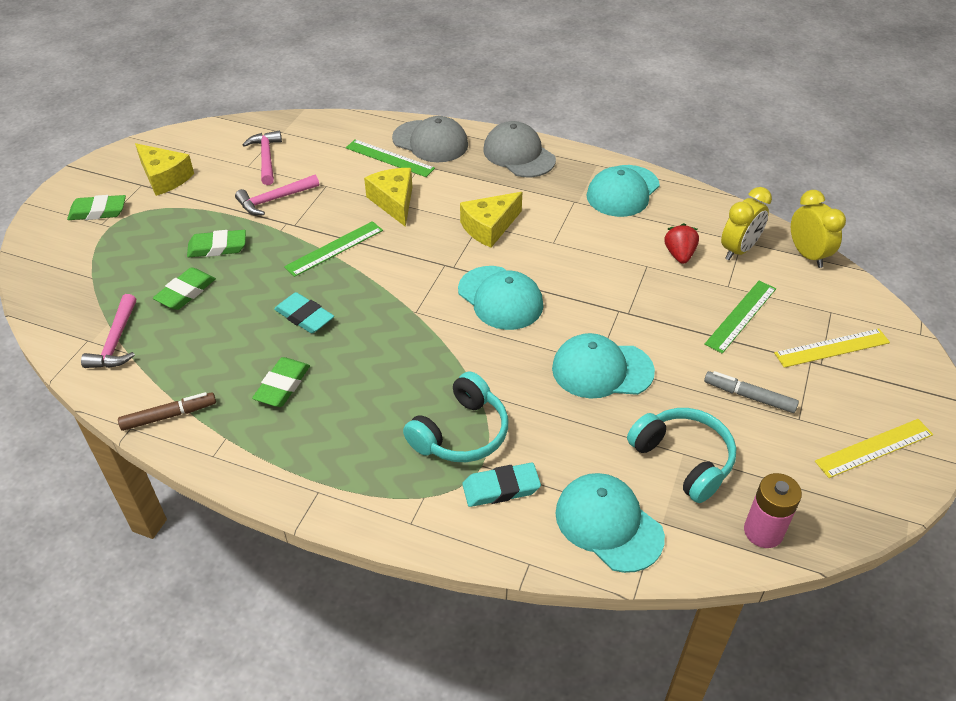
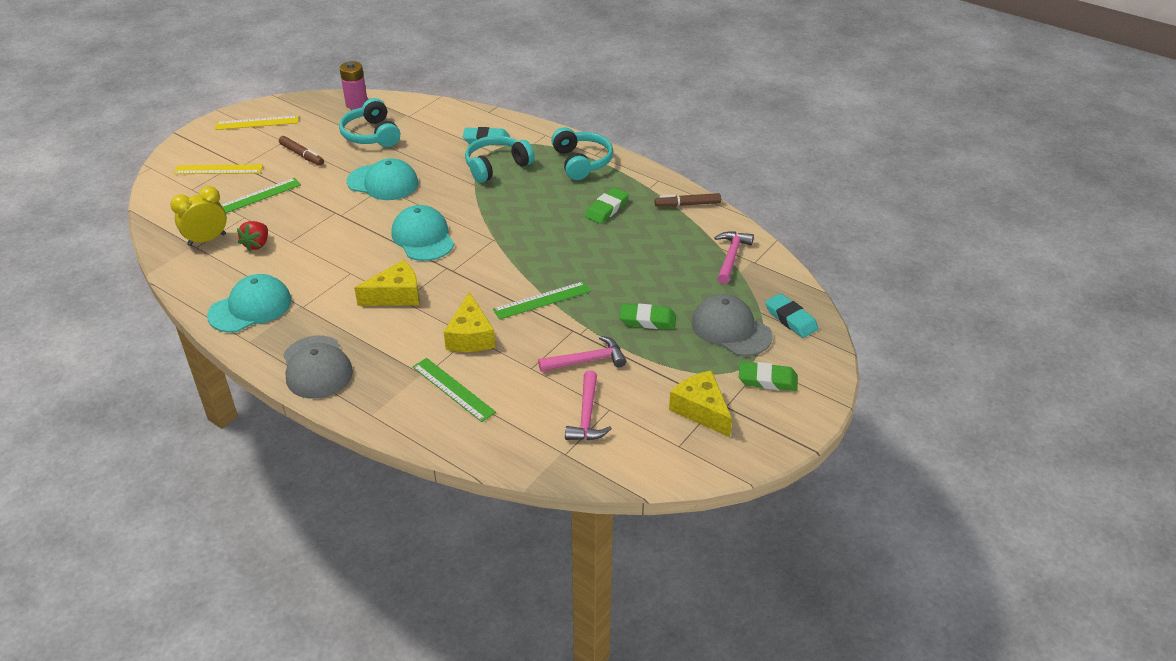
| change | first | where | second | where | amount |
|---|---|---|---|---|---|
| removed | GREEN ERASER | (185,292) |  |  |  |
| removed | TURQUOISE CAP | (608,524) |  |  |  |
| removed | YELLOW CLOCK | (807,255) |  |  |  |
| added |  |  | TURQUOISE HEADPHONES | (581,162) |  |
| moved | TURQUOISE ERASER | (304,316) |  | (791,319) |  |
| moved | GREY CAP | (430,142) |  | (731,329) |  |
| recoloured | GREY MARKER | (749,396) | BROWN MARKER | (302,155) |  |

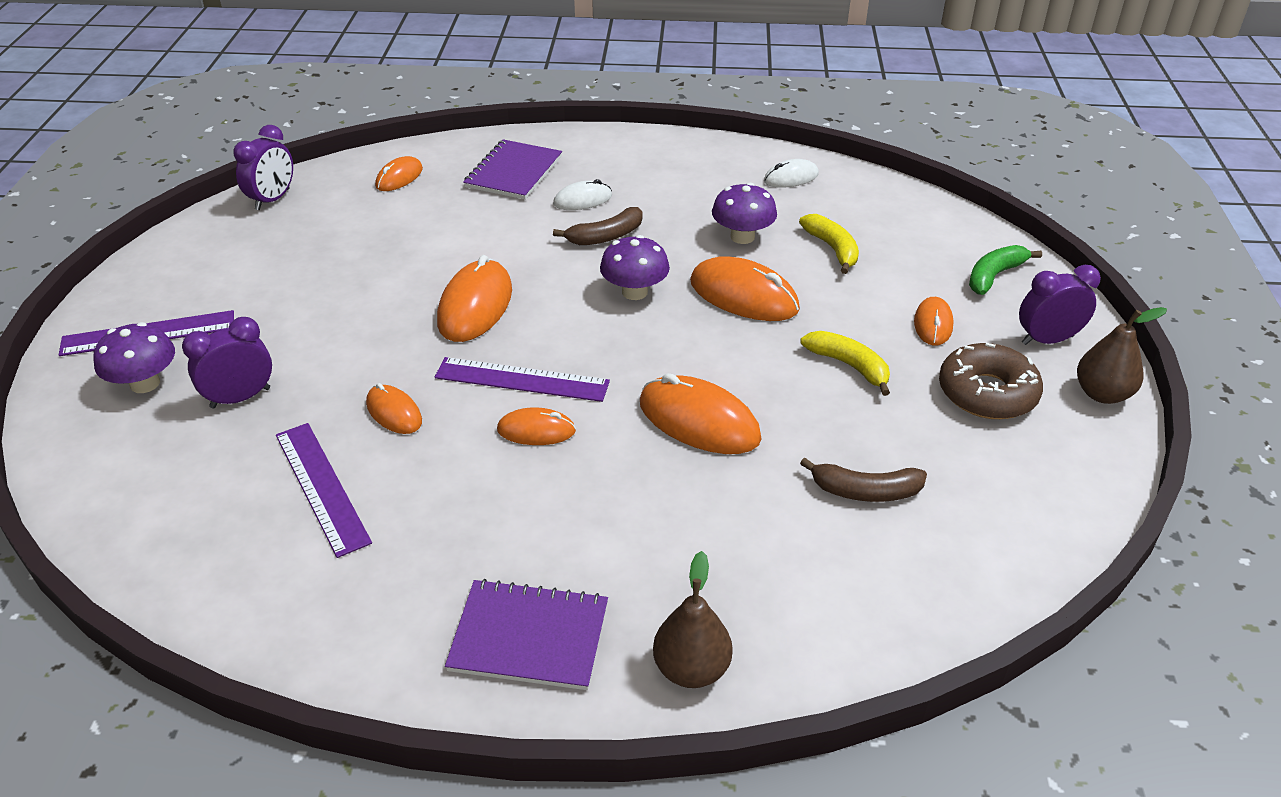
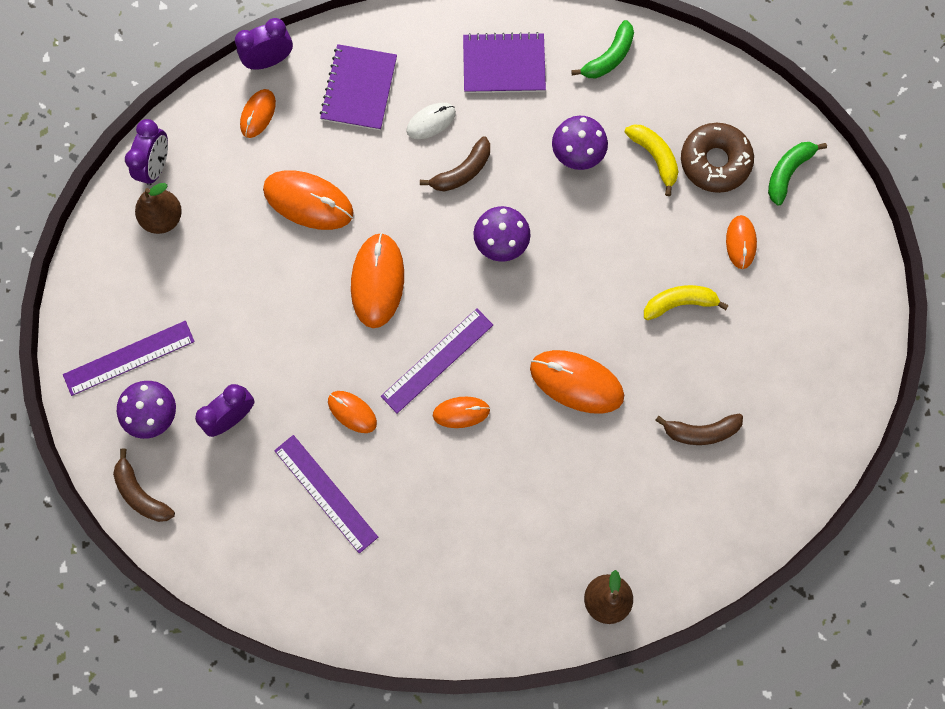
| change | first | where | second | where | amount |
|---|---|---|---|---|---|
| added |  |  | BROWN BANANA | (141,493) |  |
| moved | PURPLE NOTEBOOK | (529,637) |  | (504,64) |  |
| moved | ORANGE MOUSE | (743,296) |  | (308,201) |  |
| moved | BROWN DONUT | (987,393) |  | (715,161) |  |
| moved | PURPLE CLOCK | (1047,340) |  | (269,60) |  |
| moved | BROWN PEAR | (1102,394) |  | (163,218) |  |
| replaced | WHITE MOUSE | (791,178) | GREEN BANANA | (608,57) |  |
| turned | PURPLE RULER | (522,379) |  | (437,360) | 45 degrees counterclockwise |
| turned | YELLOW BANANA | (849,366) |  | (679,303) | 45 degrees counterclockwise |

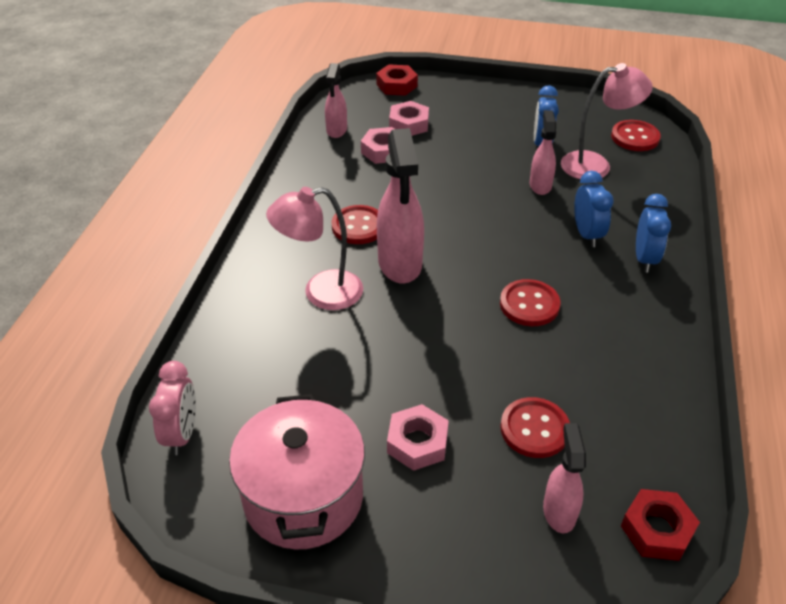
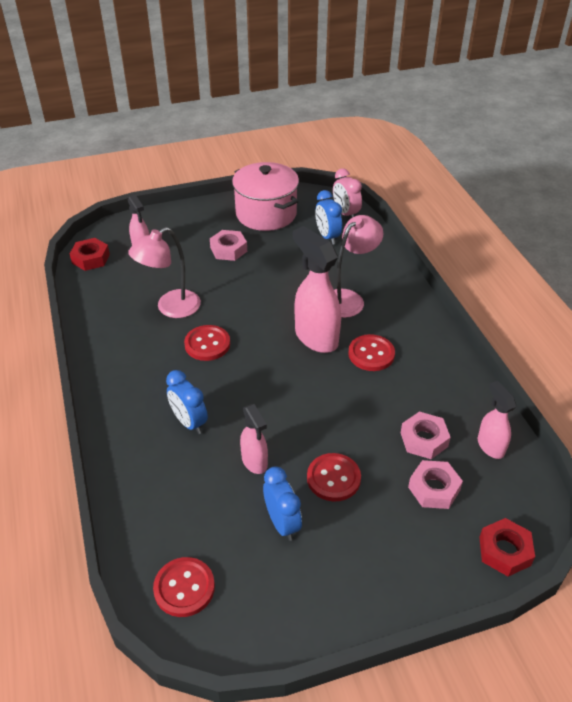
| change | first | where | second | where | amount |
|---|---|---|---|---|---|
| moved | RED BUTTON | (534,429) |  | (333,478) |  |
| moved | PINK LAMP | (596,165) |  | (170,308) |  |
| moved | BLUE CLOCK | (644,259) |  | (327,237) |  |

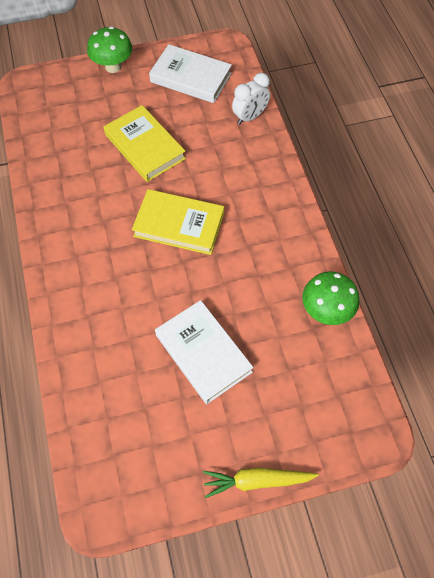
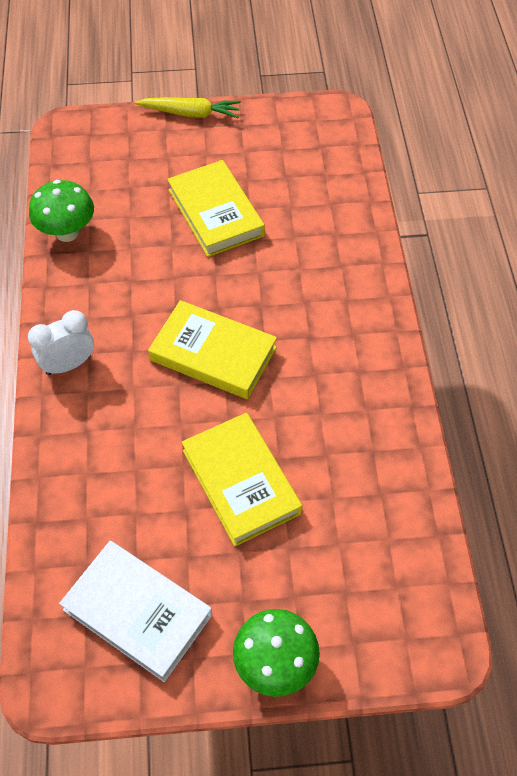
| change | first | where | second | where | amount |
|---|---|---|---|---|---|
| moved | WHITE CLOCK | (250,117) |  | (68,365) |  |
| recoloured | WHITE BOOK | (203,353) | YELLOW BOOK | (216,213) |  |

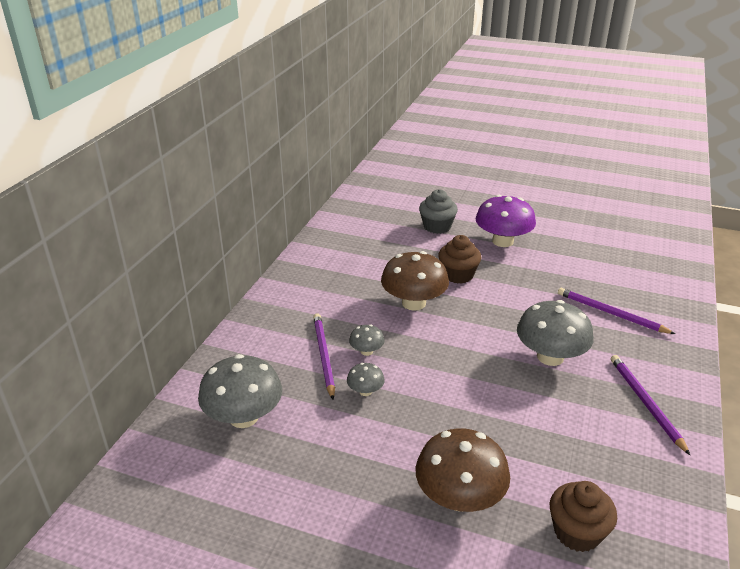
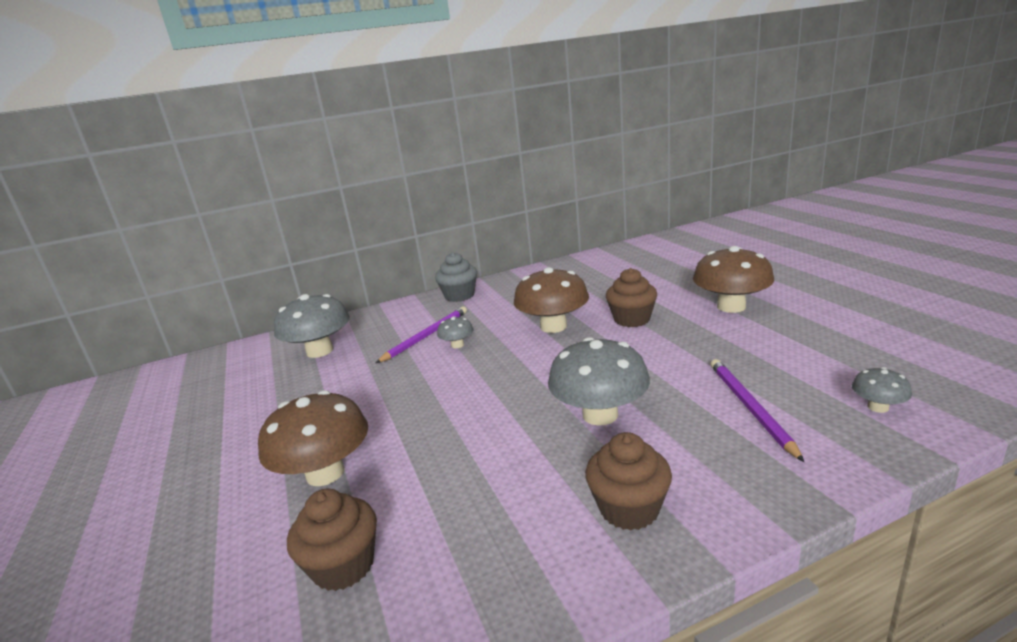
| change | first | where | second | where | amount |
|---|---|---|---|---|---|
| moved | GREY MUSHROOM | (365,391) |  | (878,407) |  |
| moved | GREY CUPCAKE | (437,227) |  | (459,296) |  |
| replaced | PURPLE PENCIL | (645,403) | BROWN CUPCAKE | (629,509) |  |
| recoloured | PURPLE MUSHROOM | (502,241) | BROWN MUSHROOM | (731,307) |  |

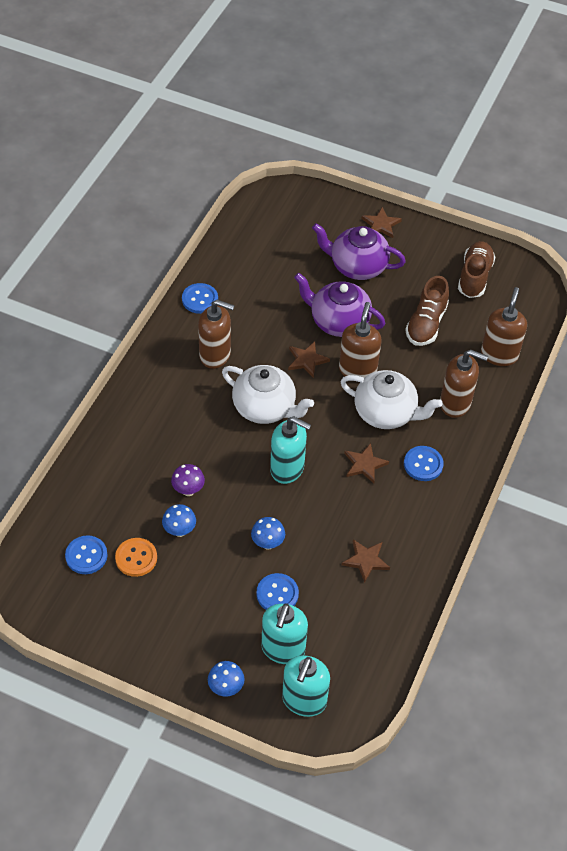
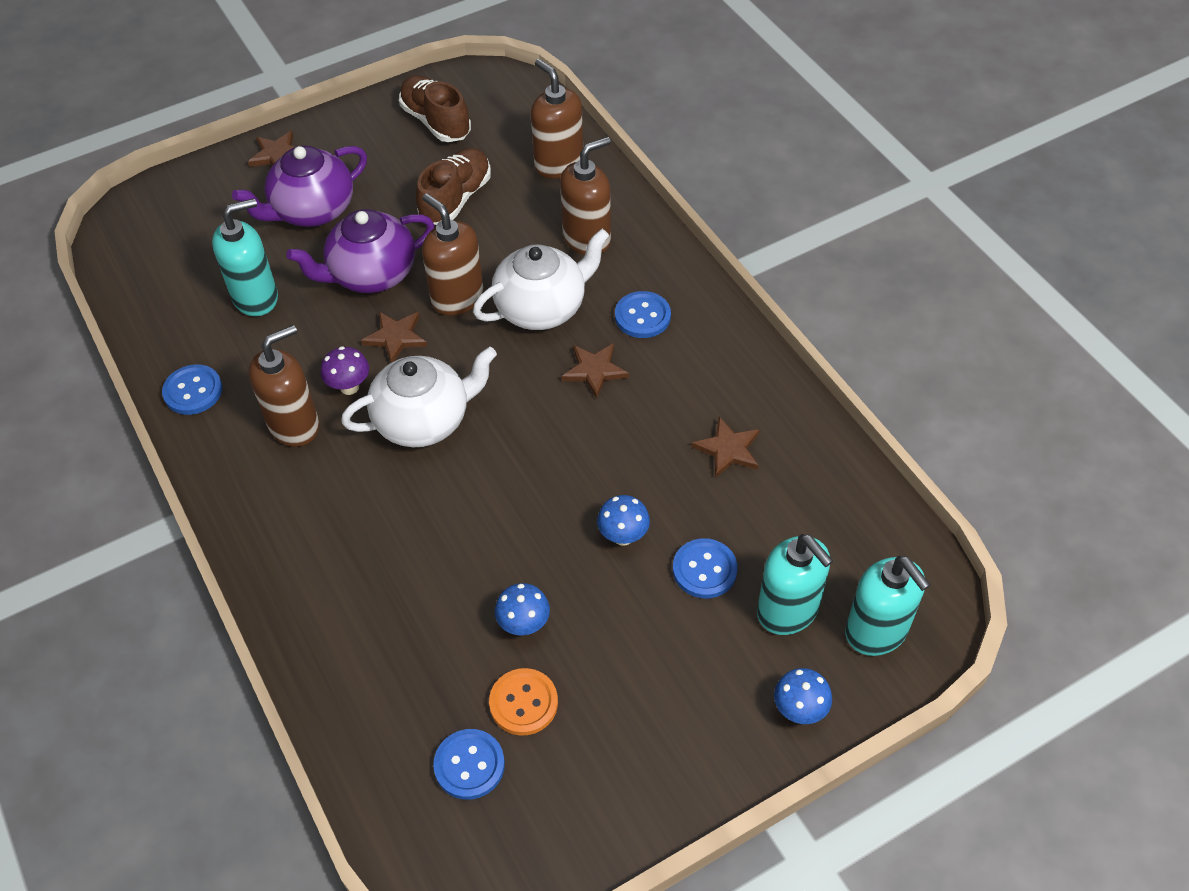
| change | first | where | second | where | amount |
|---|---|---|---|---|---|
| moved | PURPLE MUSHROOM | (188,490) |  | (349,387) |  |
| moved | TURQUOISE SOAP DISPENSER | (287,468) |  | (256,297) |  |
| turned | BROWN SHOE | (426,324) |  | (456,199) | 120 degrees counterclockwise |

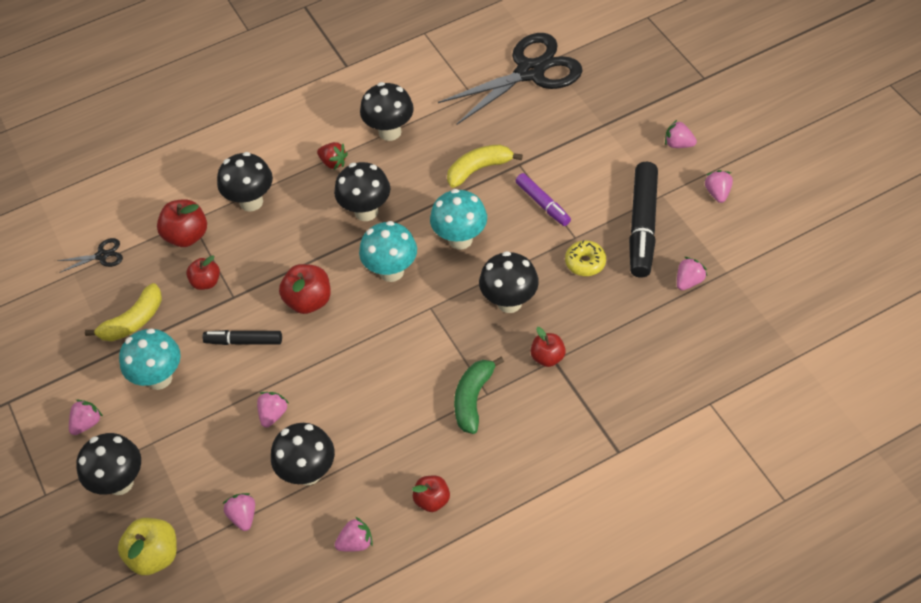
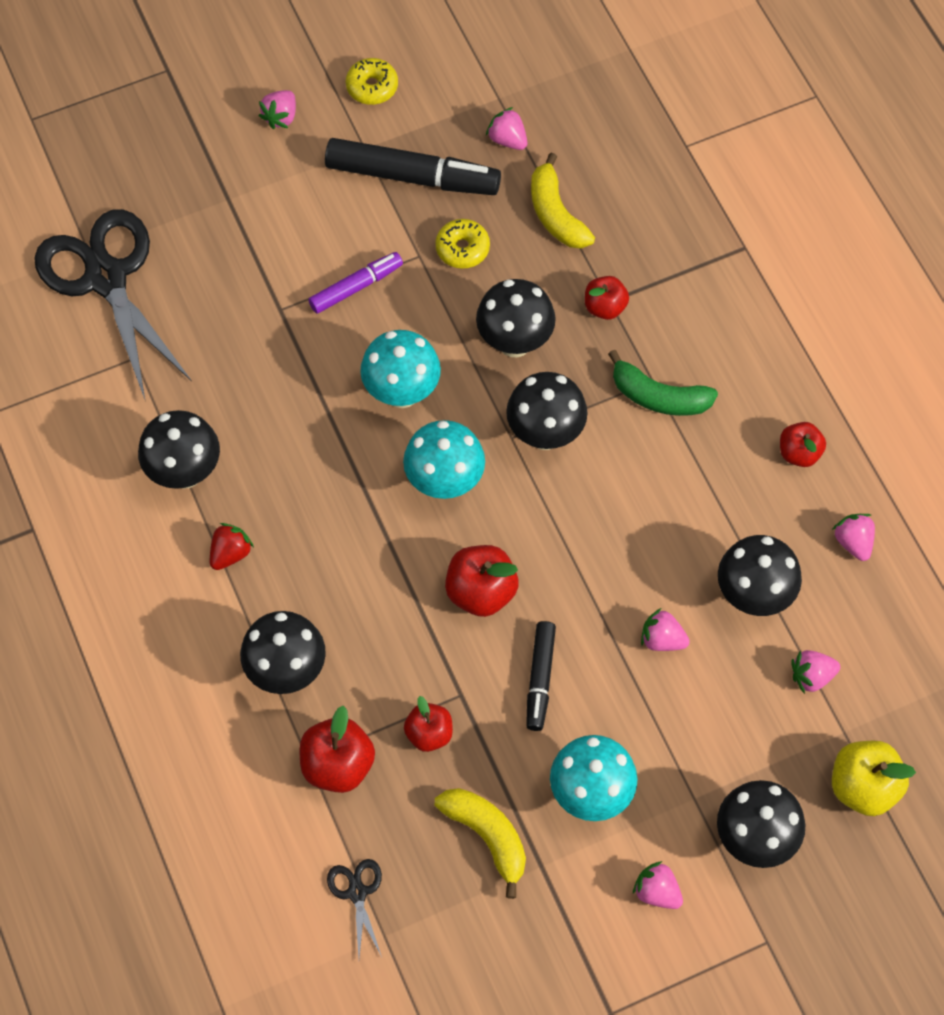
| change | first | where | second | where | amount |
|---|---|---|---|---|---|
| moved | BLACK MUSHROOM | (366,211) |  | (545,434) |  |
| moved | YELLOW BANANA | (478,169) |  | (556,214) |  |
| replaced | PINK STRAWBERRY | (717,193) | YELLOW DONUT | (372,87) |  |

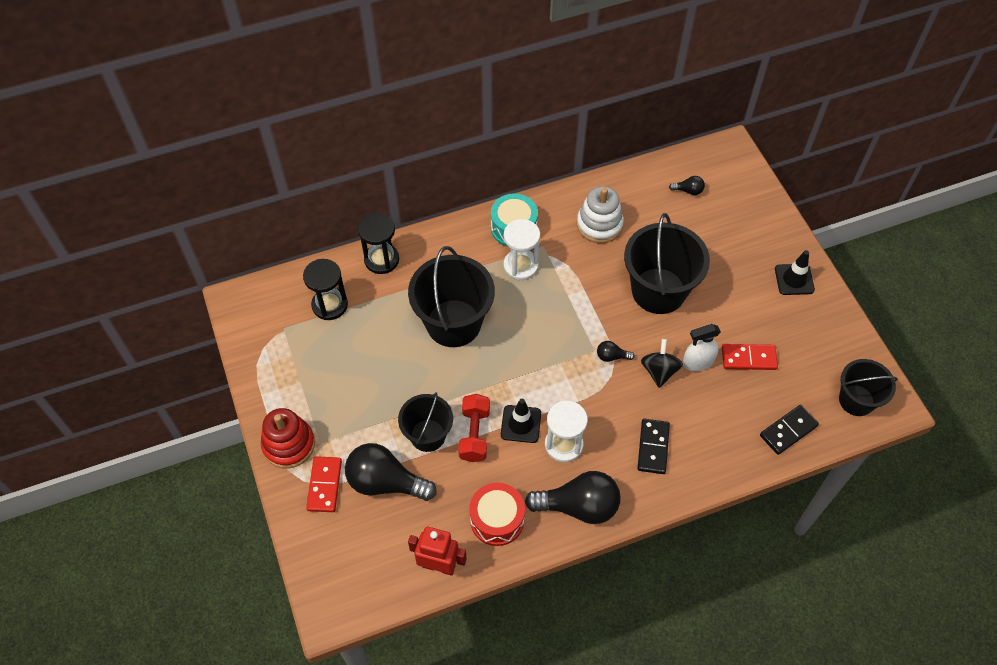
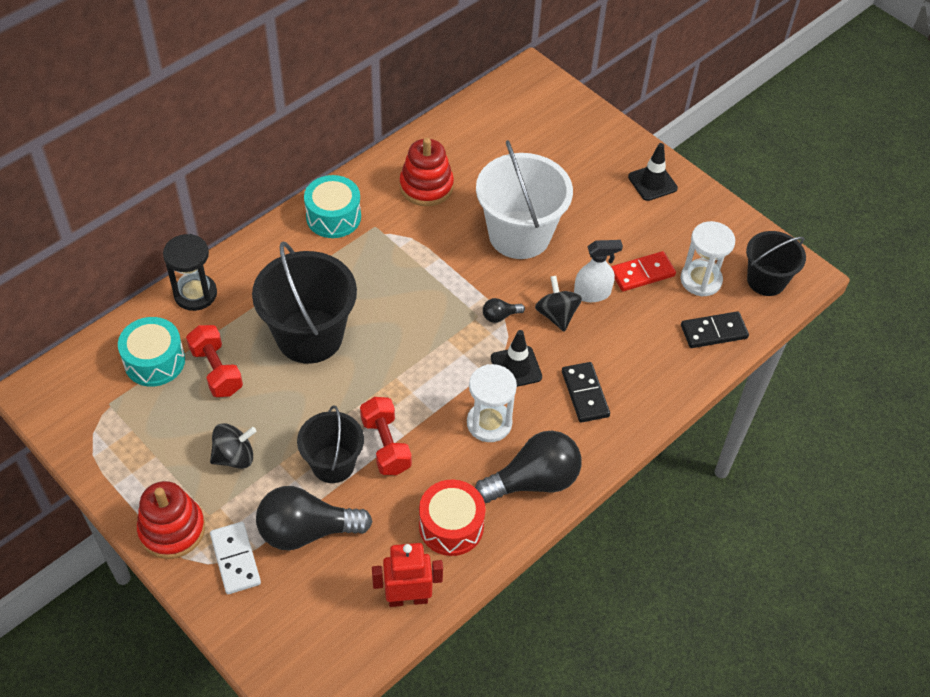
| change | first | where | second | where | amount |
|---|---|---|---|---|---|
| removed | BLACK LIGHT BULB | (688,190) |  |  |  |
| added |  |  | RED DUMBBELL | (216,370) |  |
| added |  |  | BLACK SPINNING TOP | (234,457) |  |
| moved | BLACK TRAFFIC CONE | (521,424) |  | (516,367) |  |
| moved | WHITE HOURGLASS | (520,266) |  | (701,280) |  |
| replaced | BLACK HOURGLASS | (330,305) | TURQUOISE DRUM | (154,361) |  |
| recoloured | RED DOMINO | (324,485) | WHITE DOMINO | (235,559) |  |
| recoloured | WHITE STACKING TOY | (599,224) | RED STACKING TOY | (426,186) |  |
| recoloured | BLACK BUCKET | (658,291) | WHITE BUCKET | (519,235) |  |
| turned | WHITE SPRAY BOTTLE | (697,362) |  | (592,293) | 150 degrees counterclockwise |
| turned | BLACK DOMINO | (788,430) |  | (713,332) | 45 degrees clockwise |

